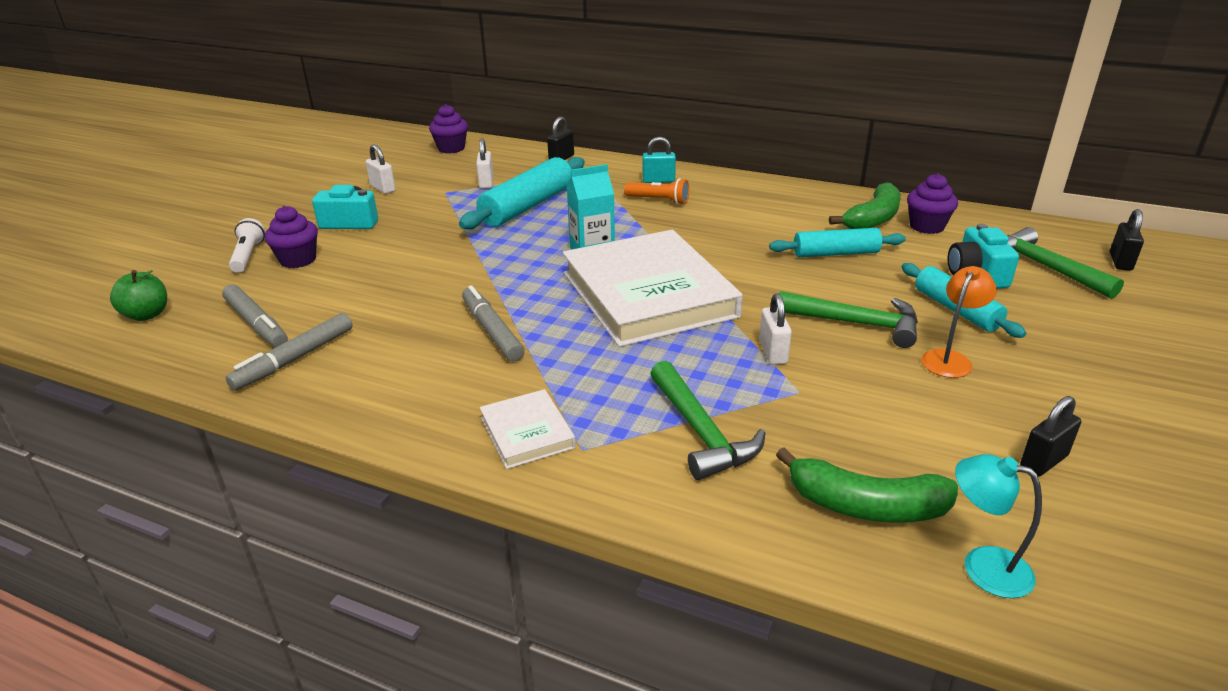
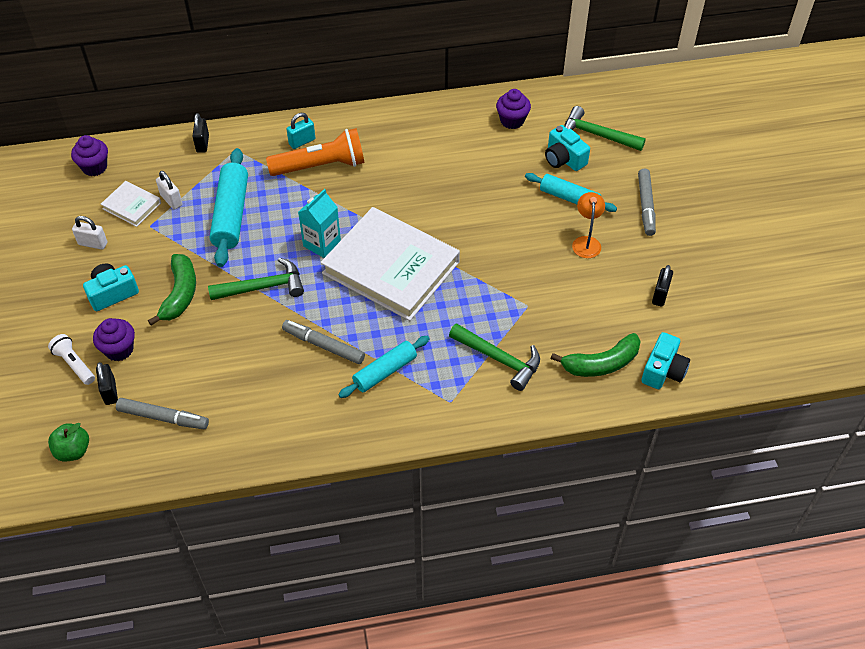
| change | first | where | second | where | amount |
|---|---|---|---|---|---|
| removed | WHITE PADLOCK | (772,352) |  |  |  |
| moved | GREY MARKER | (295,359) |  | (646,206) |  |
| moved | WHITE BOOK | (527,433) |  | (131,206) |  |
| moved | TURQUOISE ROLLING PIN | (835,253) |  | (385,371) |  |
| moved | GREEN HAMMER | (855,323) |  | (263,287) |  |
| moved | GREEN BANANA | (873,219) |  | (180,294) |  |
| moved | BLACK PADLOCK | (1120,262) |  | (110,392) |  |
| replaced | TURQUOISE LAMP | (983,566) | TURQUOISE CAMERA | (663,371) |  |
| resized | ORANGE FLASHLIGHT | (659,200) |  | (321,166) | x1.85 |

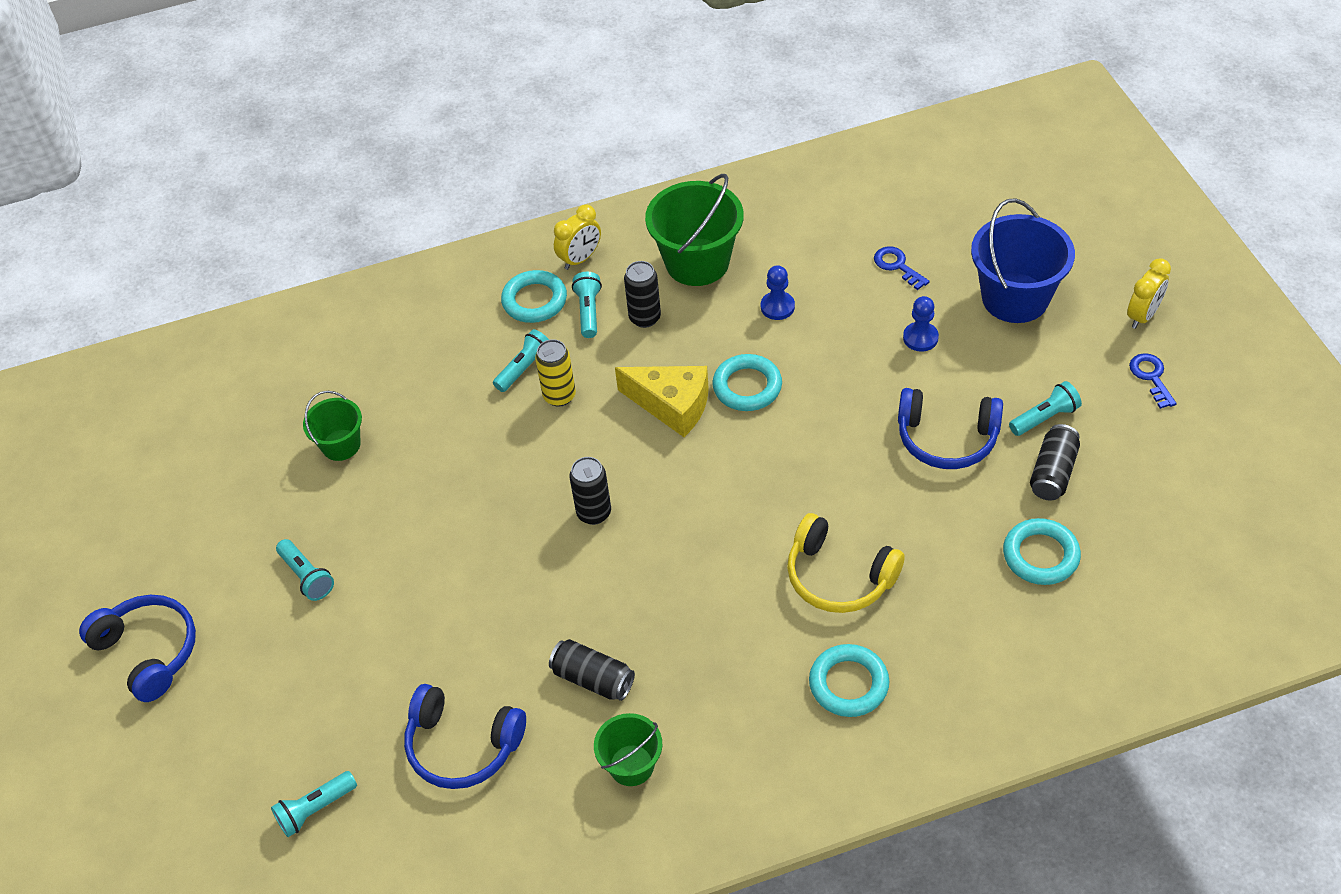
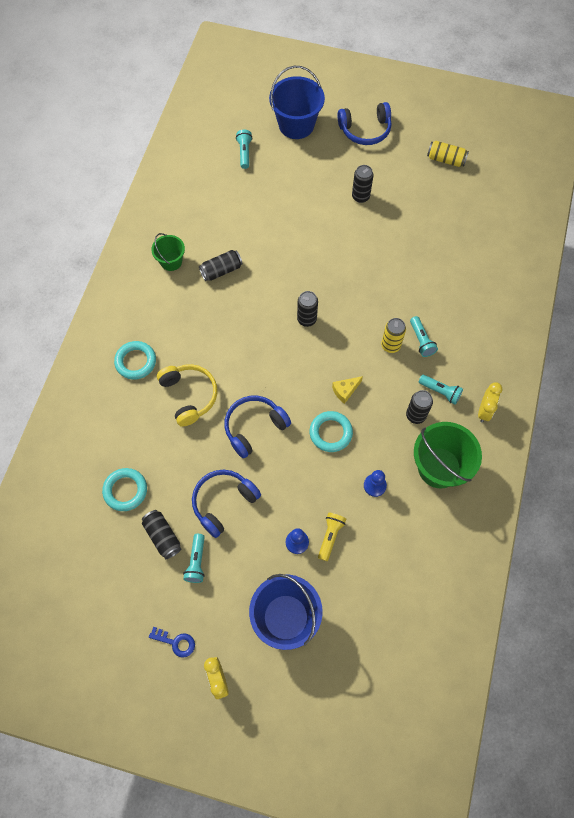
| change | first | where | second | where | amount |
|---|---|---|---|---|---|
| removed | GREEN BUCKET | (341,445) |  |  |  |
| removed | TURQUOISE RING | (534,300) |  |  |  |
| removed | BLUE KEY | (897,266) |  |  |  |
| added |  |  | BLUE BUCKET | (296,125) |  |
| added |  |  | YELLOW FLASHLIGHT | (330,536) |  |
| added |  |  | YELLOW CAN | (446,160) |  |
| moved | BLUE HEADPHONES | (463,745) |  | (254,427) |  |
| replaced | TURQUOISE FLASHLIGHT | (307,576) | BLACK CAN | (360,196) |  |
| turned | YELLOW CLOCK | (580,259) |  | (484,411) | 150 degrees counterclockwise |
| turned | YELLOW HEADPHONES | (839,576) |  | (189,396) | 90 degrees clockwise |
| resized | YELLOW CHEESE | (672,405) |  | (345,391) | x0.55 |

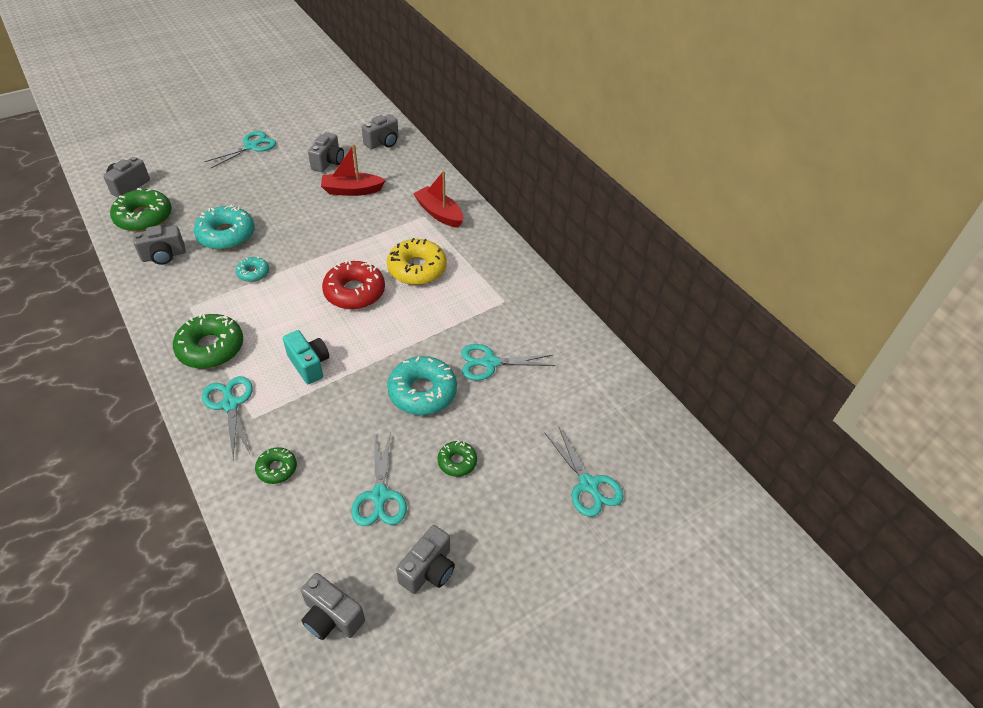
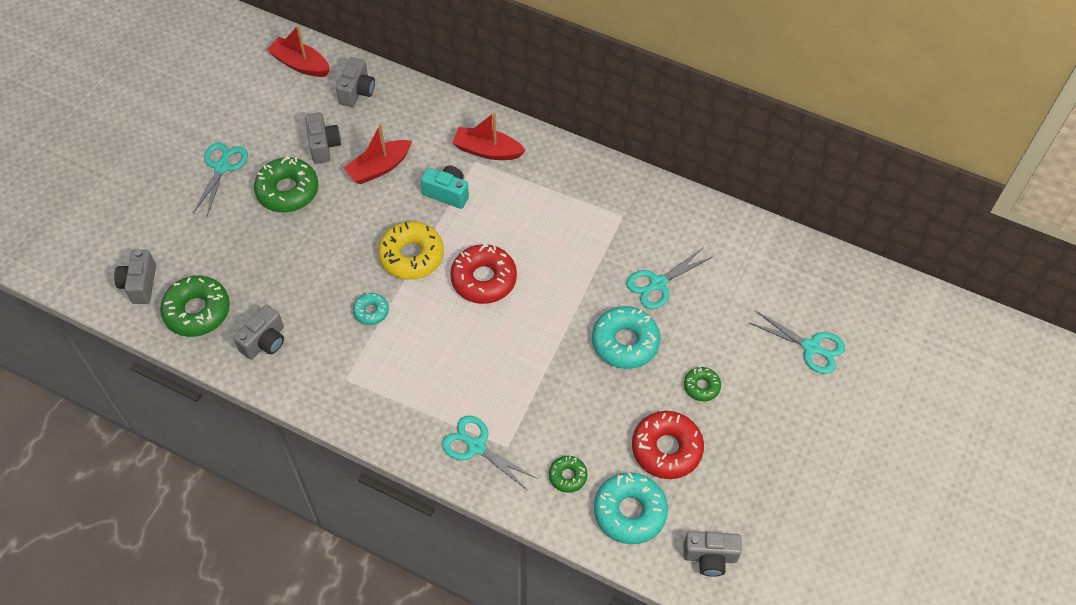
| change | first | where | second | where | amount |
|---|---|---|---|---|---|
| removed | GREY CAMERA | (428,570) |  |  |  |
| added |  |  | RED BOAT | (300,64) |  |
| moved | GREEN DONUT | (211,348) |  | (287,191) |  |
| moved | TURQUOISE DONUT | (226,235) |  | (630,512) |  |
| moved | TURQUOISE CAMERA | (309,365) |  | (447,193) |  |
| moved | YELLOW DONUT | (417,269) |  | (411,256) |  |
| replaced | TURQUOISE SCISSORS | (380,496) | RED DONUT | (666,449) |  |

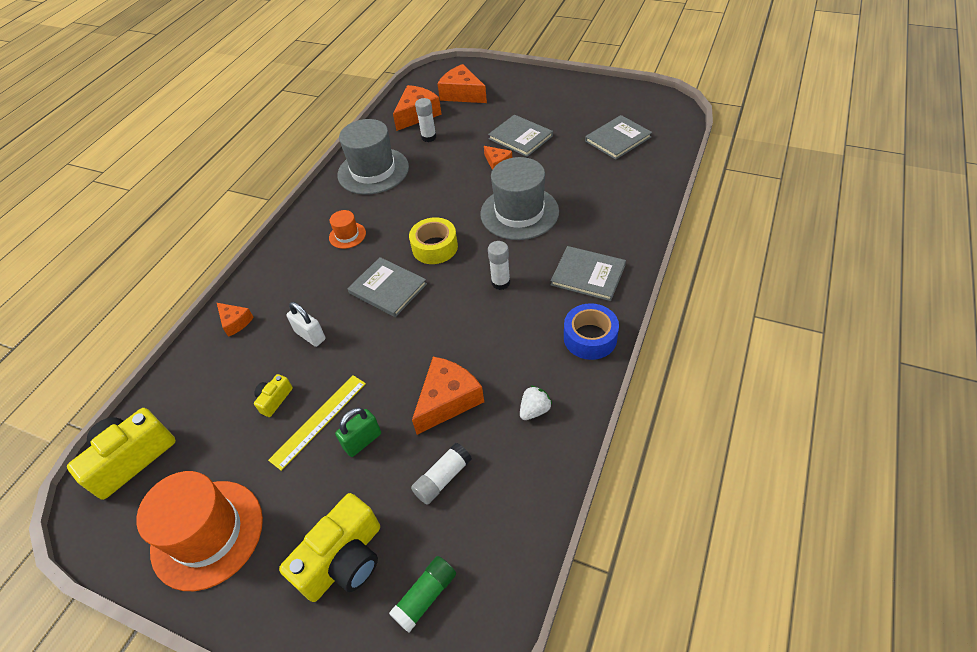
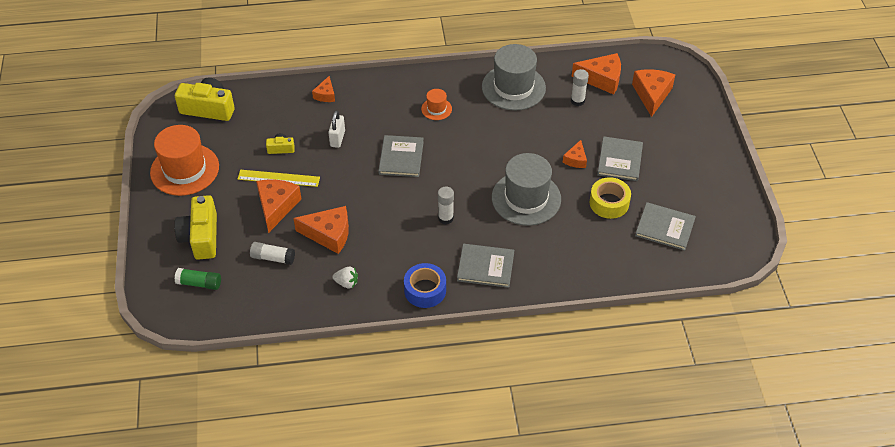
| change | first | where | second | where | amount |
|---|---|---|---|---|---|
| moved | YELLOW TAPE | (435,247) |  | (609,203) |  |
| replaced | GREEN PADLOCK | (362,441) | ORANGE CHEESE | (276,207) |  |
| turned | YELLOW CAMERA | (344,559) |  | (201,237) | 75 degrees clockwise |
| turned | GREY BOOK | (588,275) |  | (485,267) | 75 degrees counterclockwise |

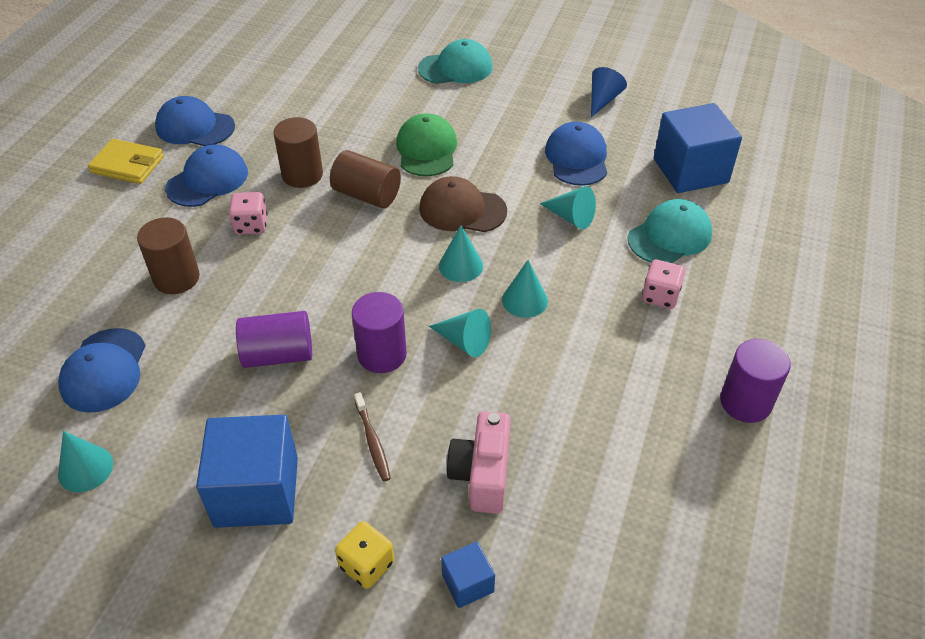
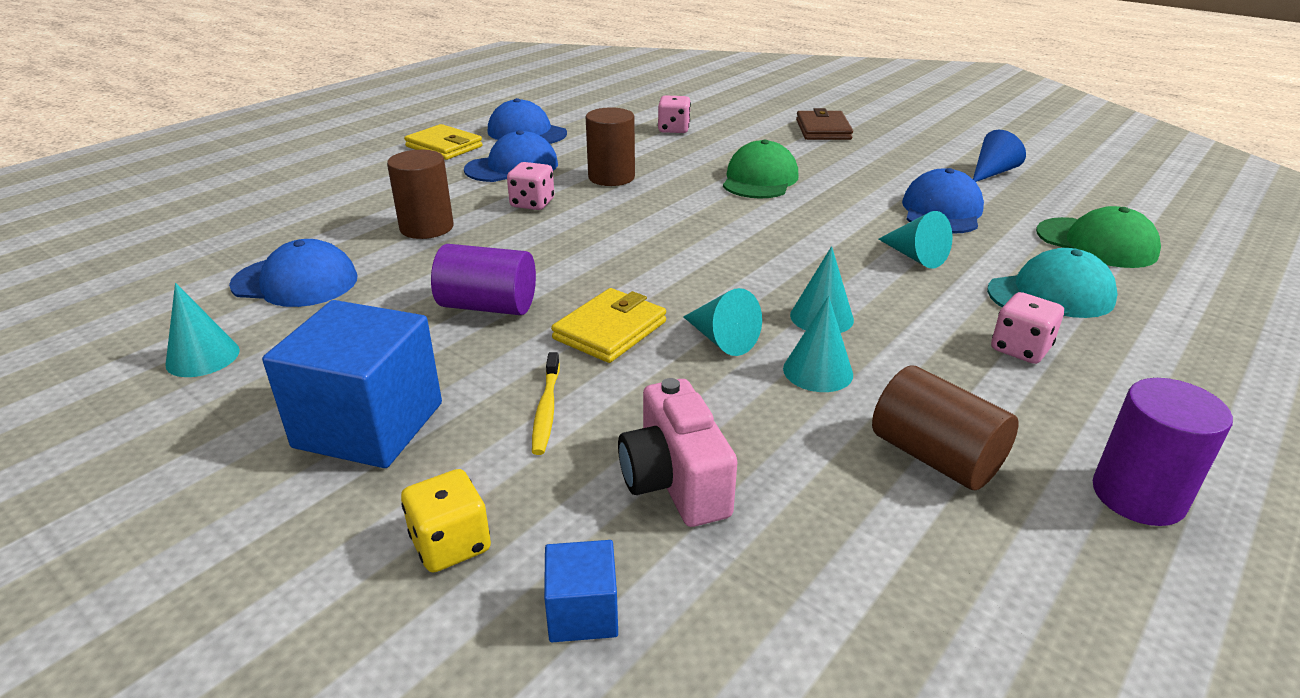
| change | first | where | second | where | amount |
|---|---|---|---|---|---|
| removed | BROWN CAP | (462,210) |  |  |  |
| added |  |  | PINK DICE | (674,129) |  |
| moved | BROWN CYLINDER | (367,195) |  | (935,457) |  |
| moved | TURQUOISE CONE | (461,266) |  | (818,371) |  |
| replaced | PURPLE CYLINDER | (382,354) | YELLOW WALLET | (610,330) |  |
| replaced | TURQUOISE CAP | (455,68) | BROWN WALLET | (823,130) |  |
| replaced | BLUE CUBE | (690,171) | GREEN CAP | (1096,243) |  |
| recoloured | BROWN TOOTHBRUSH | (372,441) | YELLOW TOOTHBRUSH | (546,410) |  |
| turned | BLUE CAP | (104,370) |  | (295,282) | 105 degrees counterclockwise |
| turned | PINK CAMERA | (482,475) |  | (675,482) | 45 degrees counterclockwise |

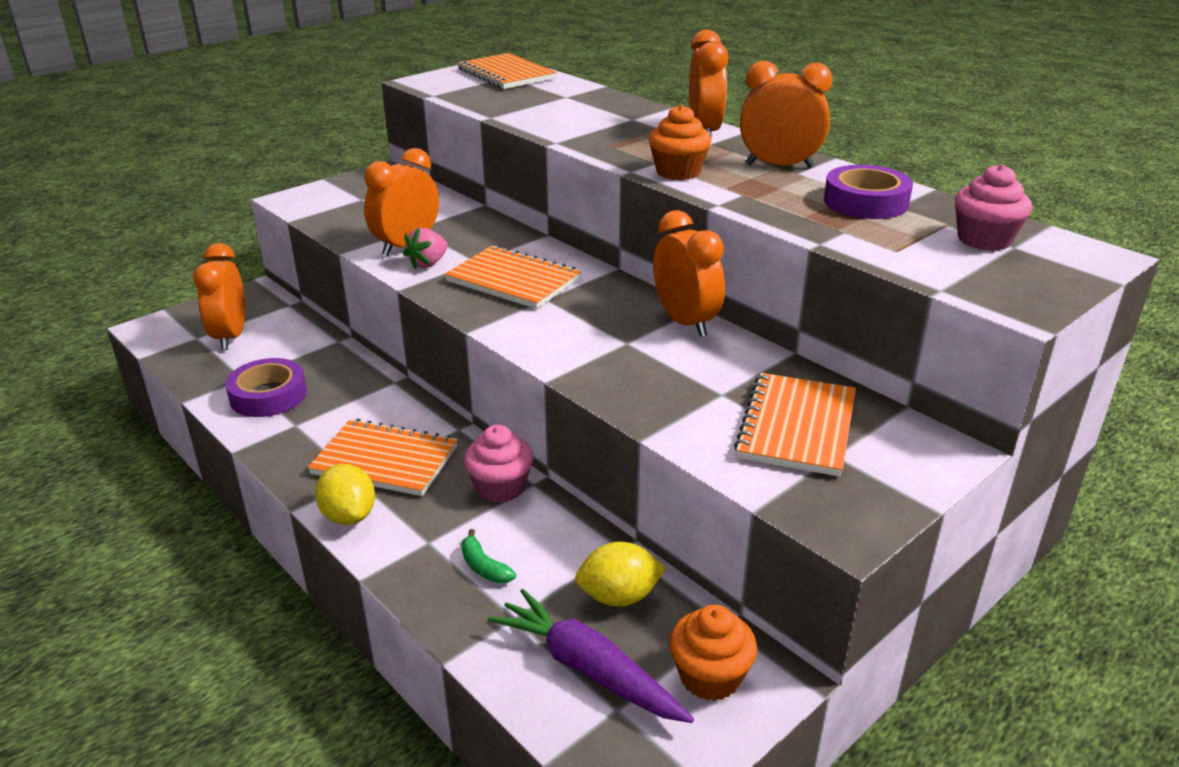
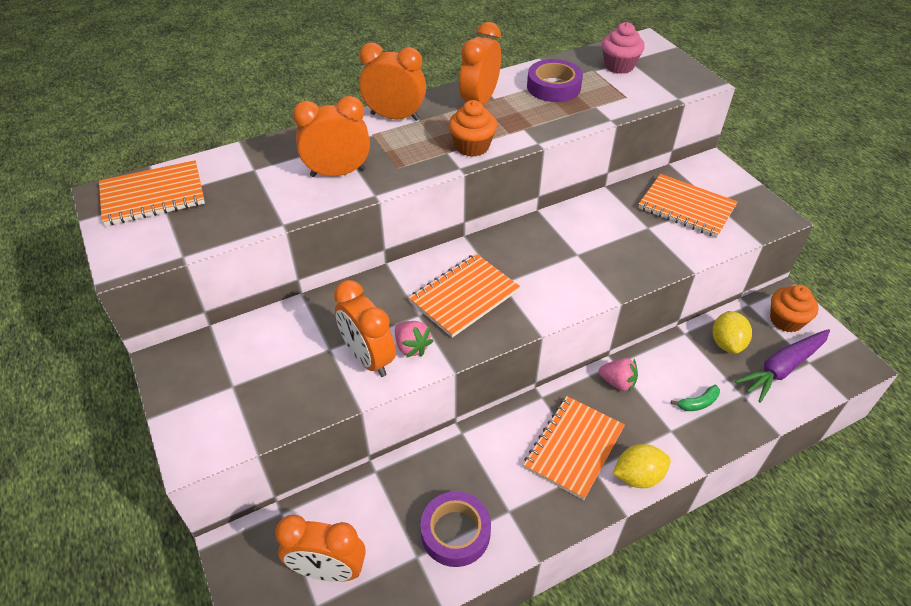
| change | first | where | second | where | amount |
|---|---|---|---|---|---|
| moved | ORANGE CLOCK | (685,322) |  | (338,173) |  |
| replaced | PINK CUPCAKE | (500,487) | PINK STRAWBERRY | (617,382) |  |

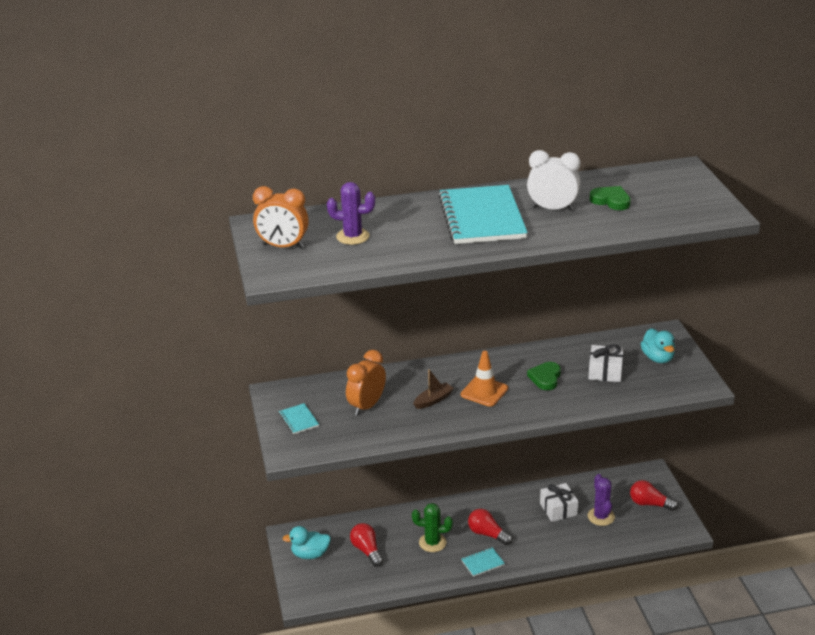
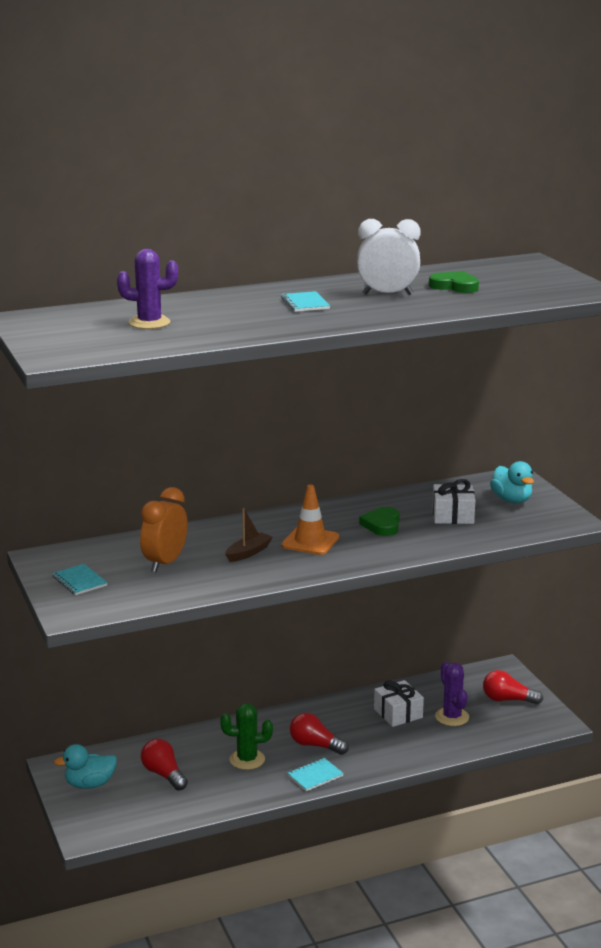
| change | first | where | second | where | amount |
|---|---|---|---|---|---|
| removed | ORANGE CLOCK | (283,246) |  |  |  |
| resized | TURQUOISE NOTEBOOK | (482,217) |  | (305,303) | x0.41 |

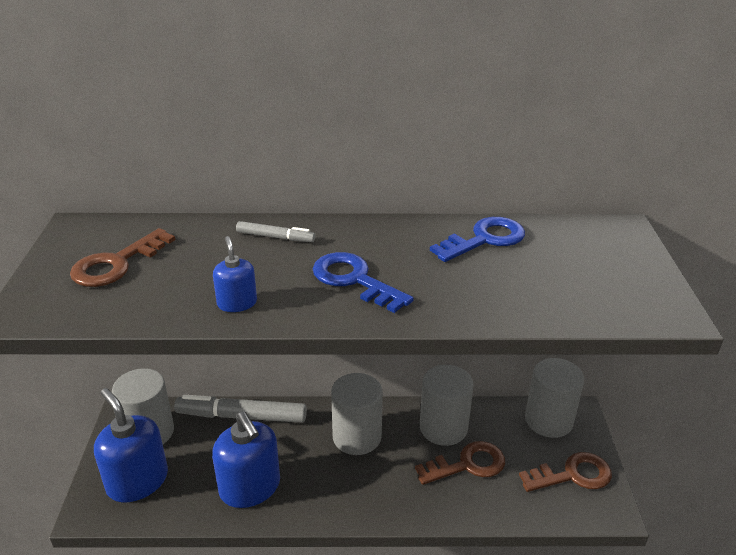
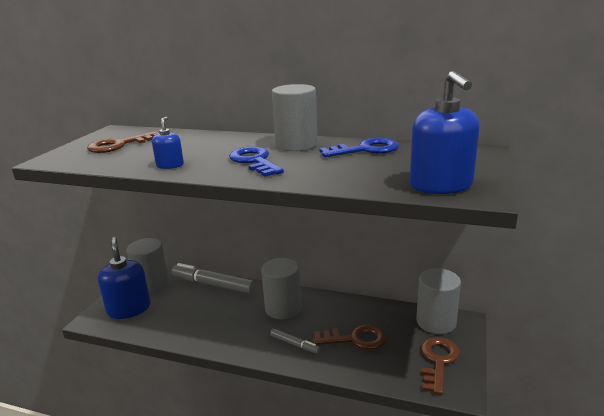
| change | first | where | second | where | amount |
|---|---|---|---|---|---|
| moved | BLUE SOAP DISPENSER | (250,487) |  | (441,185) |  |
| moved | GREY MARKER | (275,237) |  | (294,344) |  |
| moved | GREY CYLINDER | (443,428) |  | (296,145) |  |
| turned | BROWN KEY | (572,475) |  | (438,361) | 75 degrees counterclockwise |

